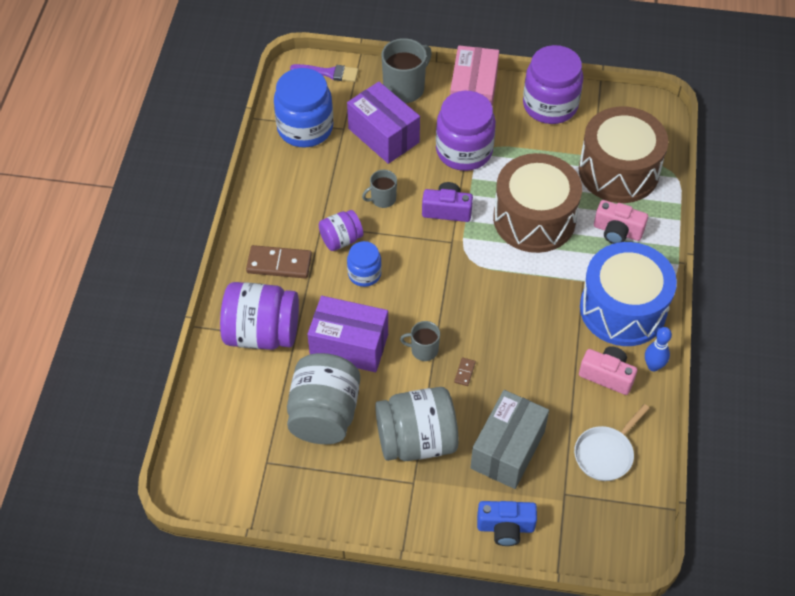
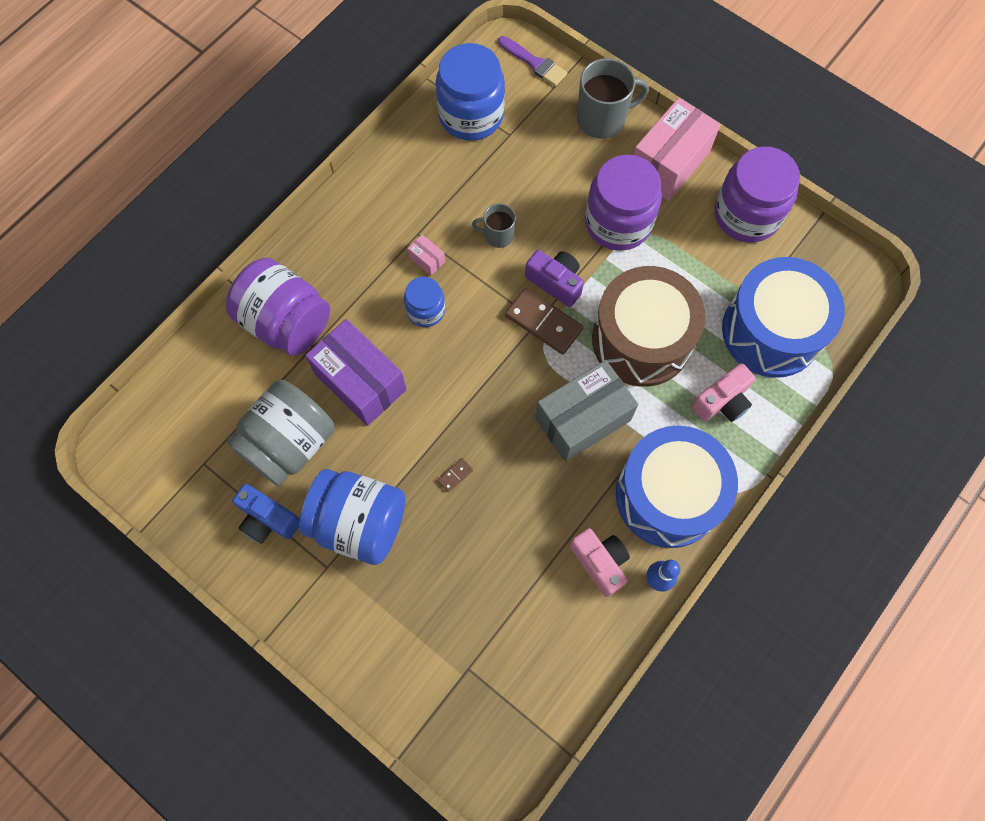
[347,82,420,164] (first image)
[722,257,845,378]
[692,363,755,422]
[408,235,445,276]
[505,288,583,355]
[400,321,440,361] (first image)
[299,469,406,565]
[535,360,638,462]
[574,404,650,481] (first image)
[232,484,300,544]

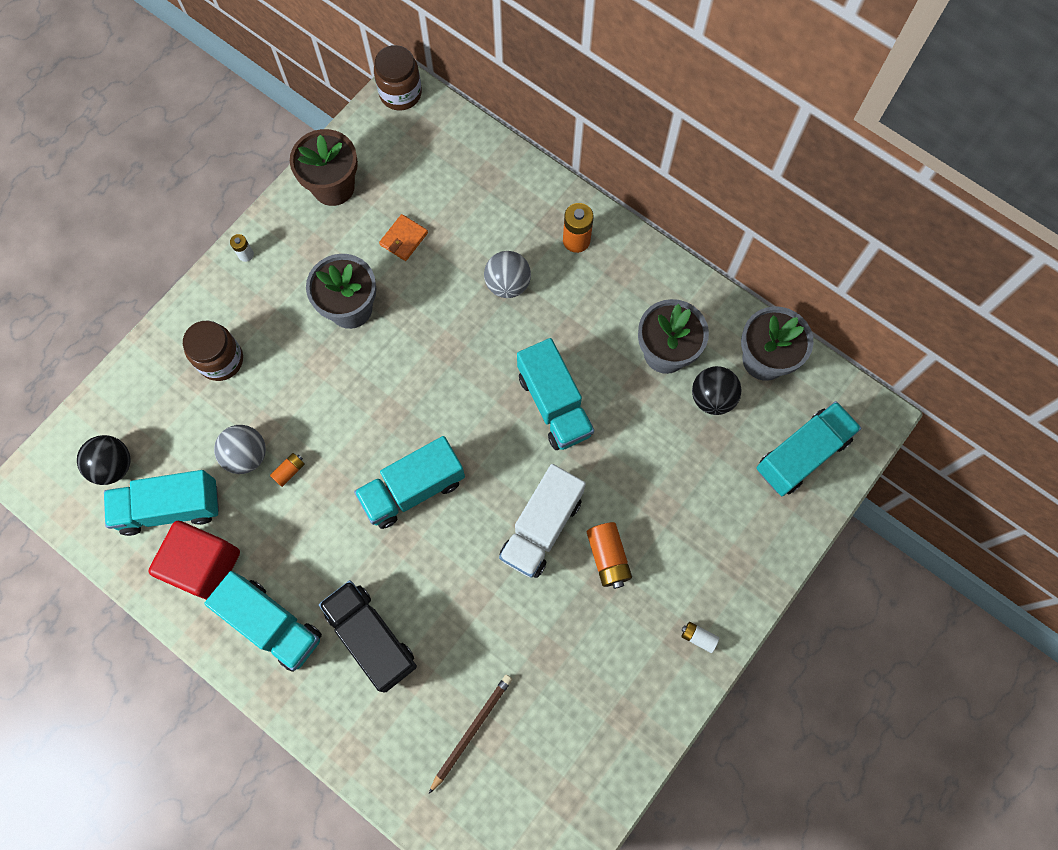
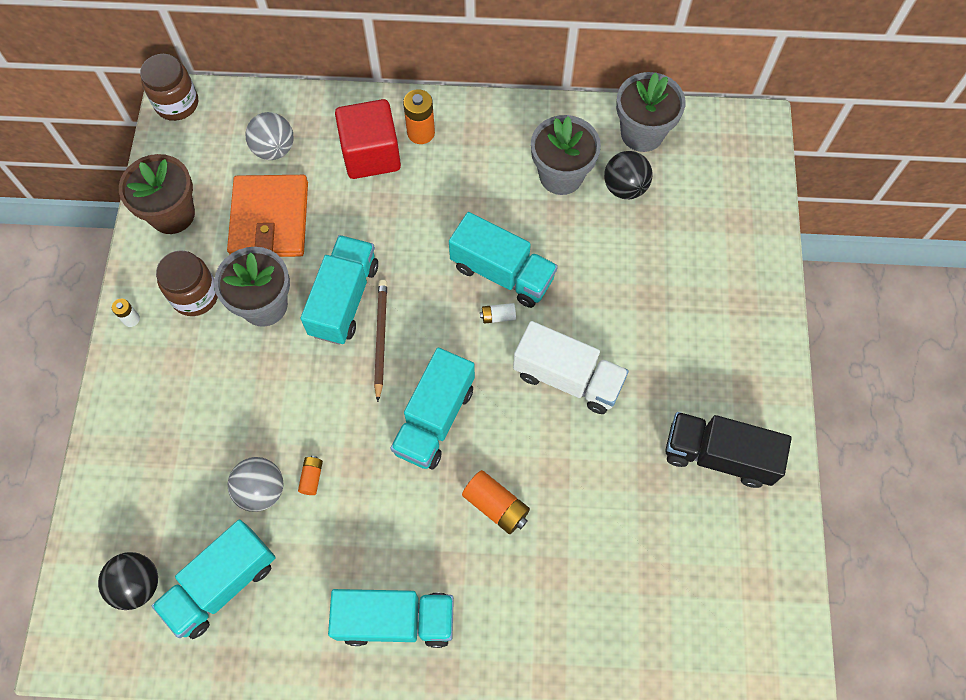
[227,175,308,257]
[246,112,294,160]
[156,250,218,316]
[301,235,378,345]
[513,321,629,414]
[335,99,401,179]
[462,470,530,534]
[665,412,792,488]
[480,303,516,324]
[374,280,387,402]

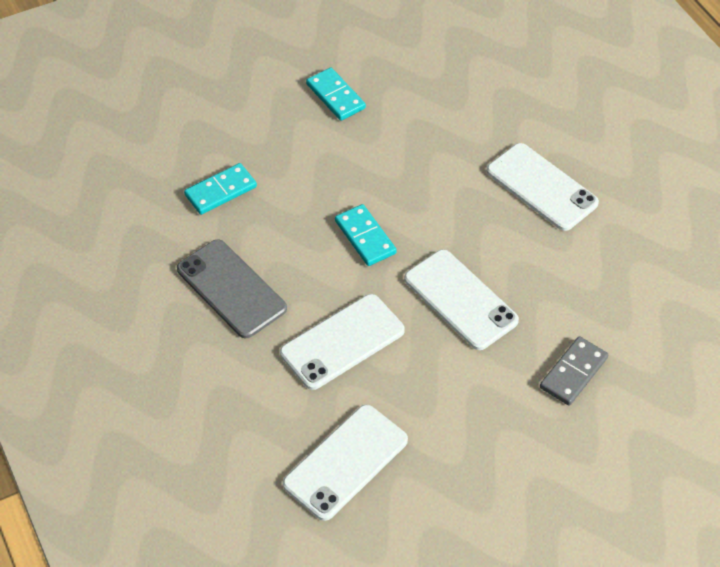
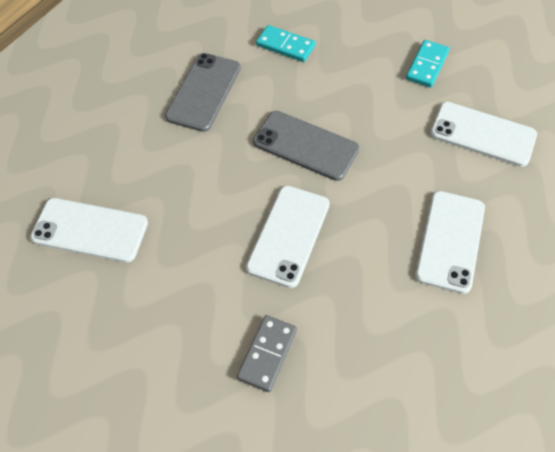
[253,111,360,181]
[430,102,537,167]
[237,315,297,392]

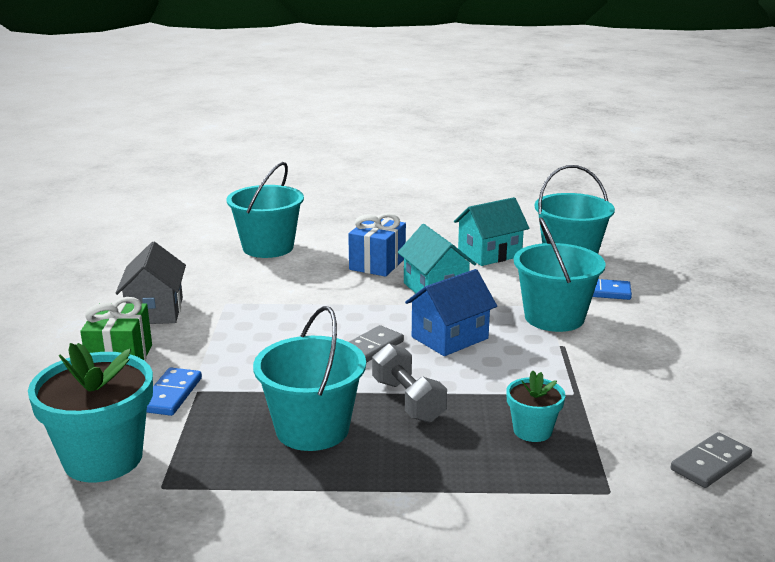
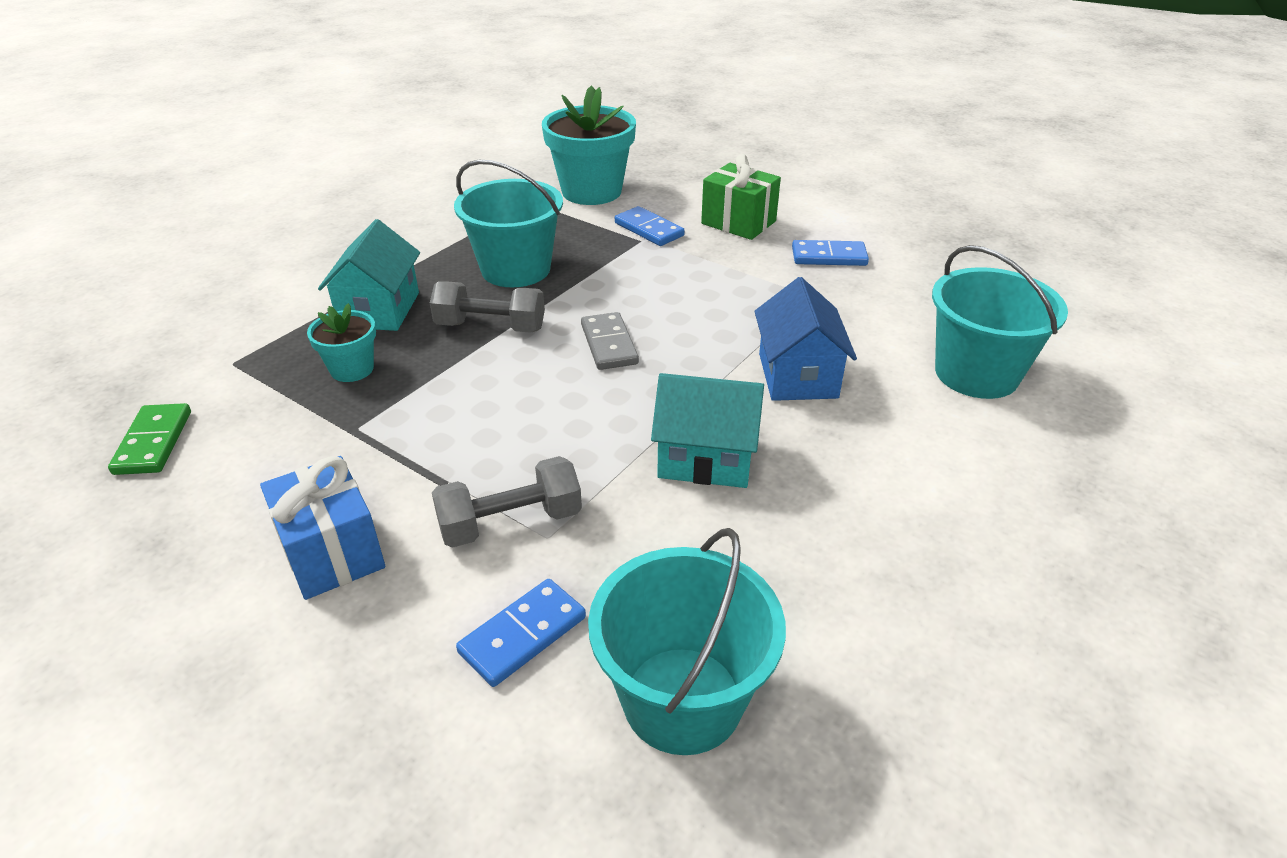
[318,219,420,331]
[260,456,385,600]
[432,456,582,548]
[792,240,869,266]
[754,277,857,401]
[108,403,191,475]

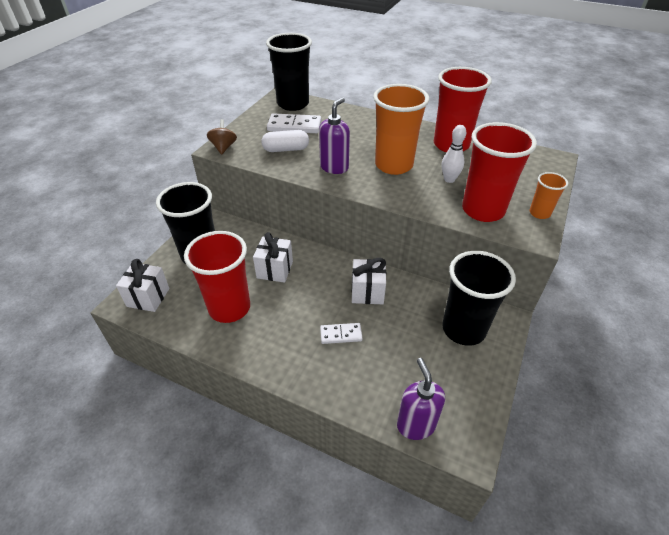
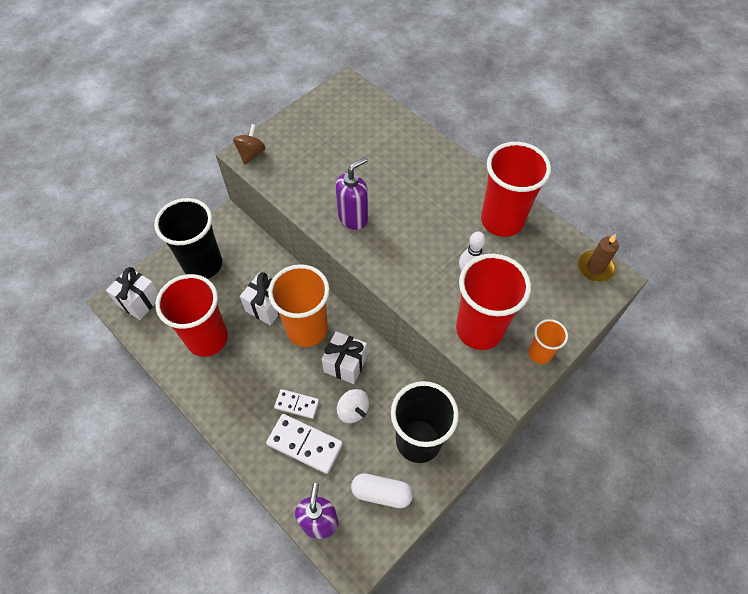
[266,33,312,111] (first image)
[268,264,330,347]
[266,414,343,474]
[351,473,413,508]
[578,234,619,282]
[337,389,369,423]

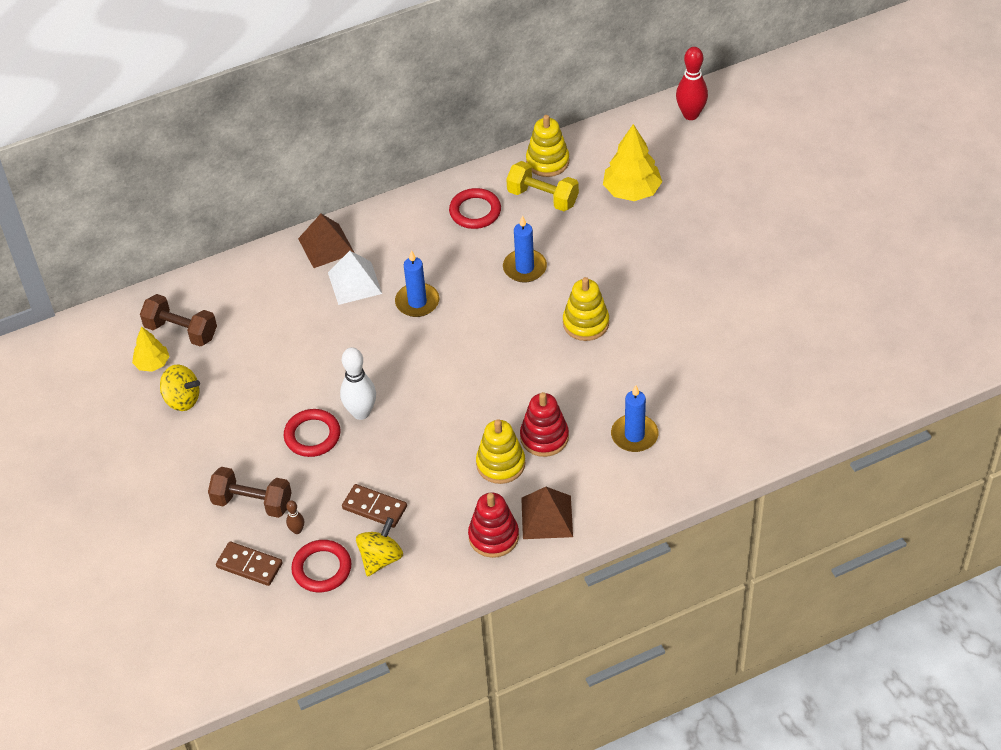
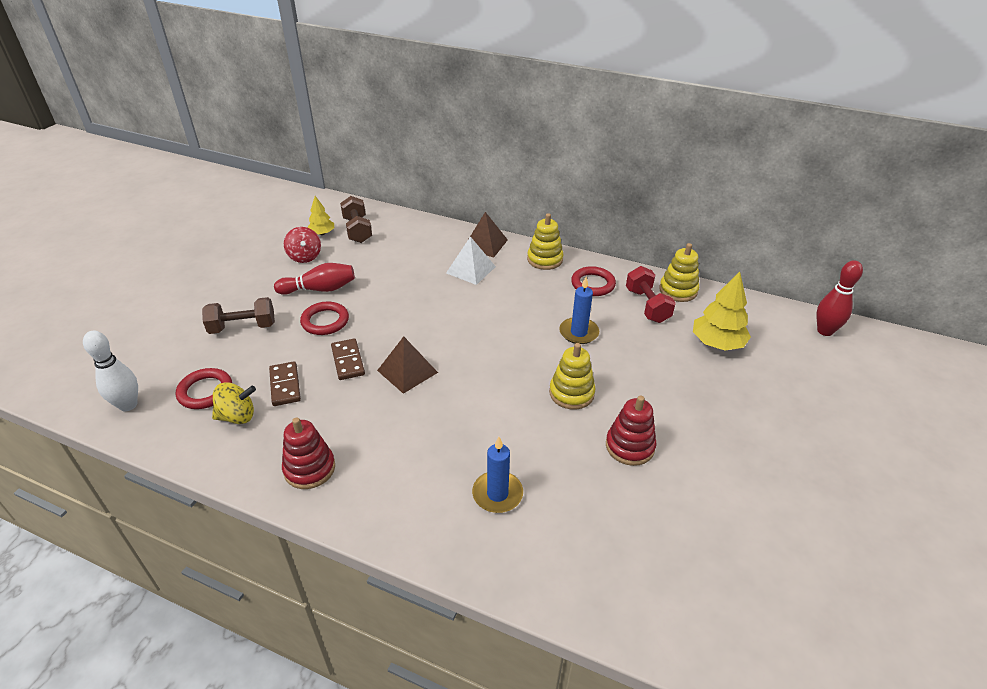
[626,266,676,323]
[395,250,439,317] (first image)
[83,331,138,411]
[284,227,321,263]
[606,396,656,466]
[527,213,563,270]
[202,297,275,334]
[377,336,438,394]
[286,500,304,534] (first image)
[331,338,365,380]
[274,263,355,295]

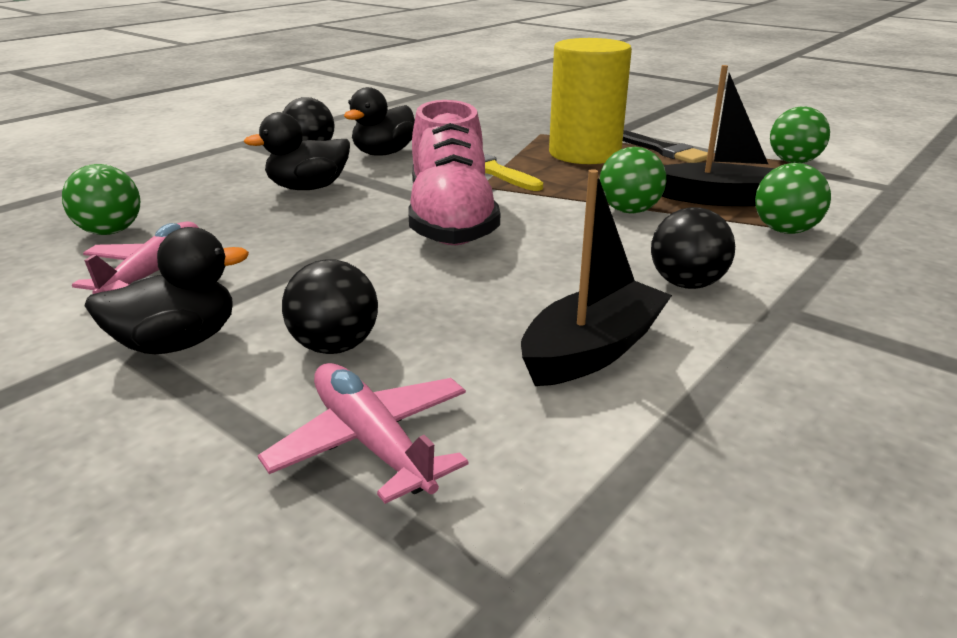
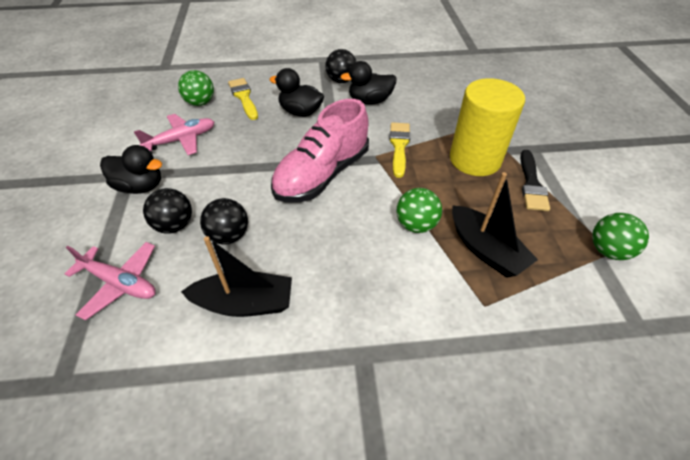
[755,163,831,234] (first image)
[200,198,248,245]
[64,242,156,321]
[228,78,258,120]

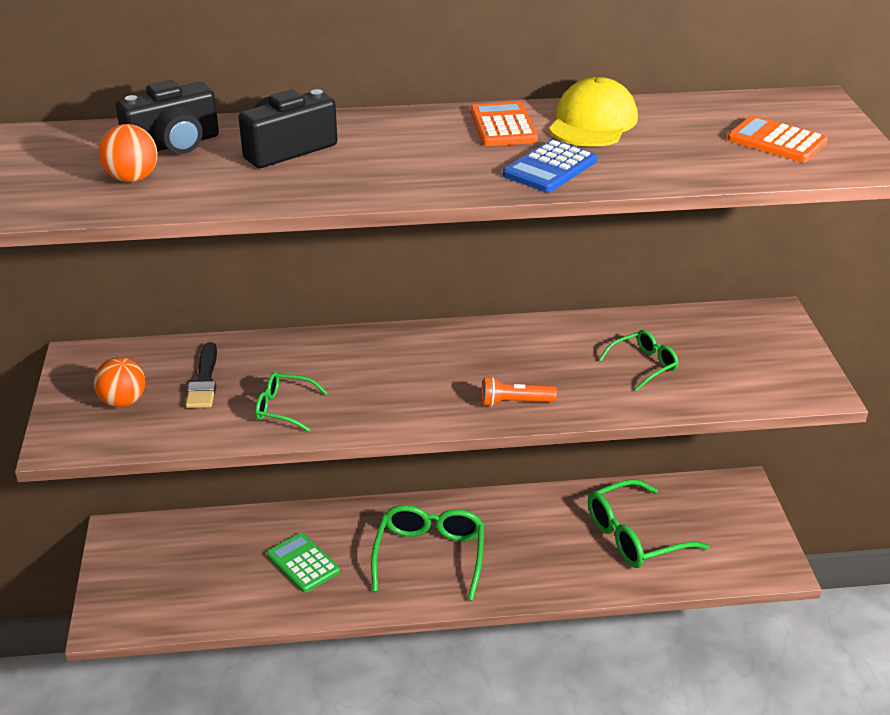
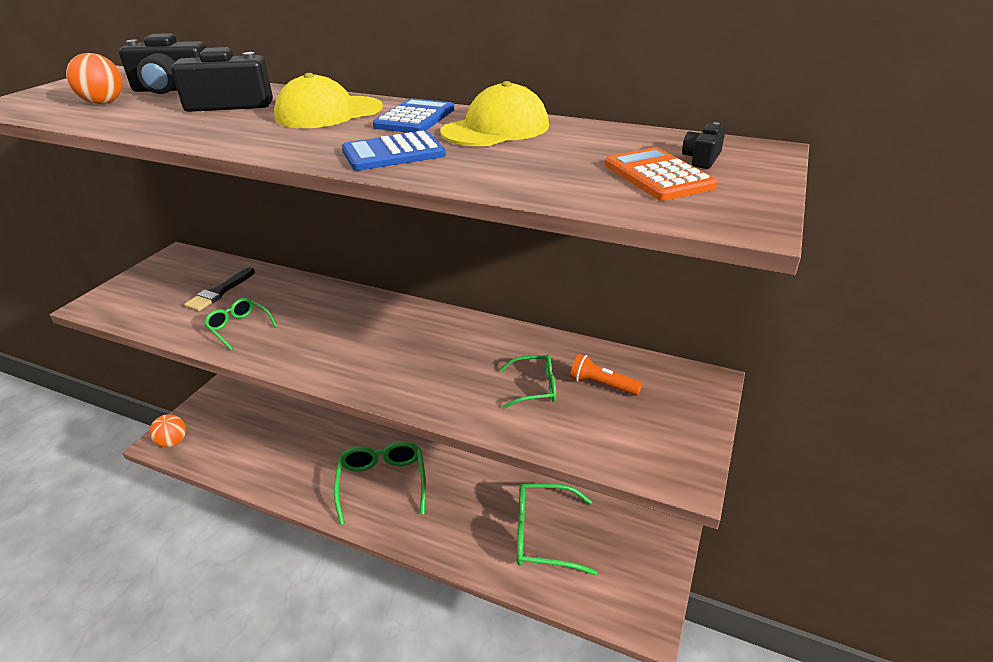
[373,98,454,133]
[149,414,186,447]
[570,354,643,396]
[334,441,426,525]
[267,533,340,593] (first image)
[274,73,383,128]
[682,122,726,169]

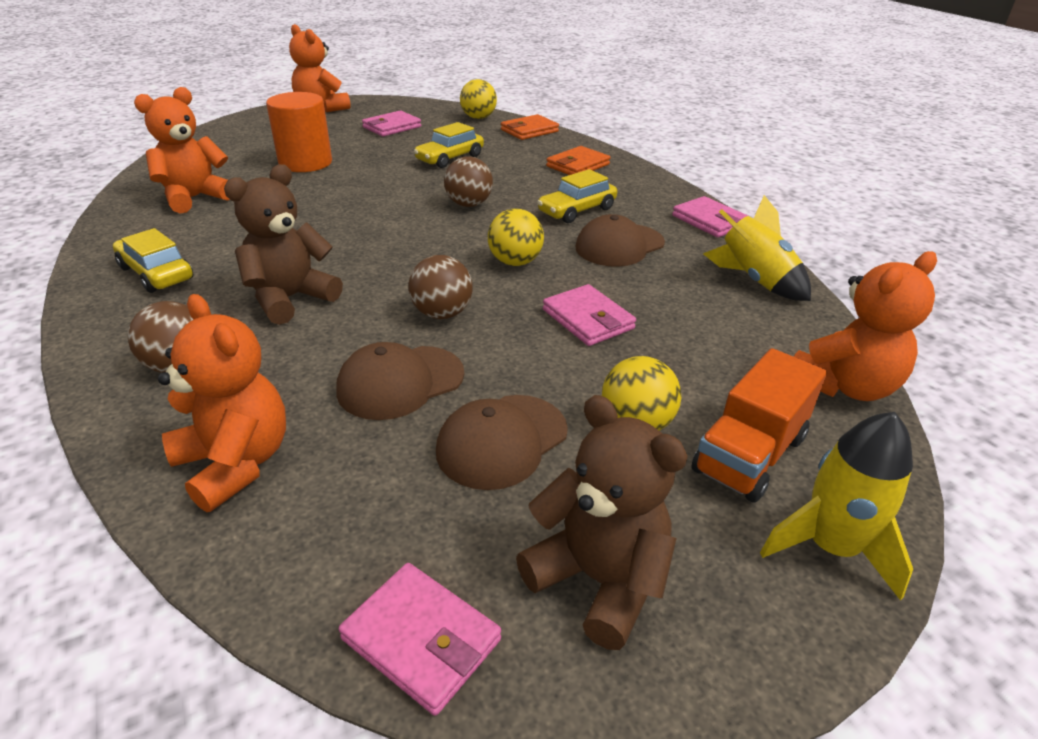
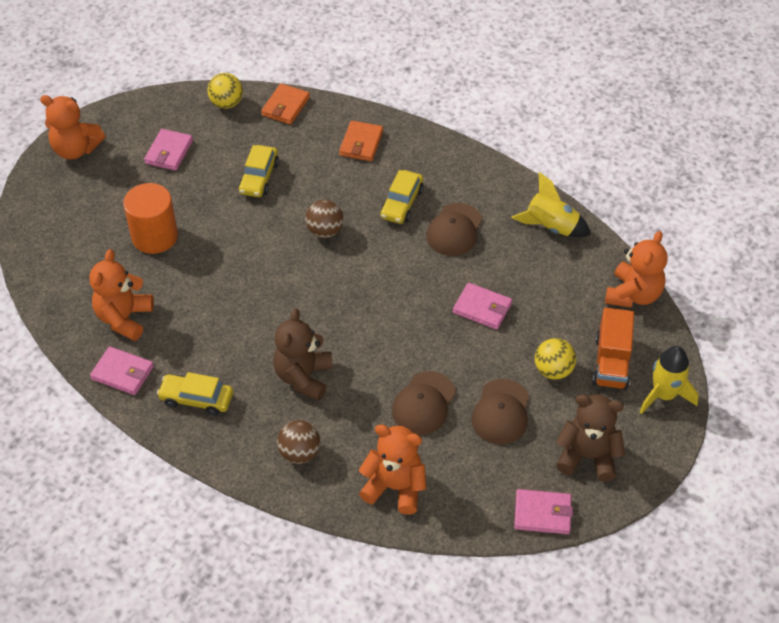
[90,346,154,395]
[488,209,544,266] (first image)
[408,255,473,319] (first image)

